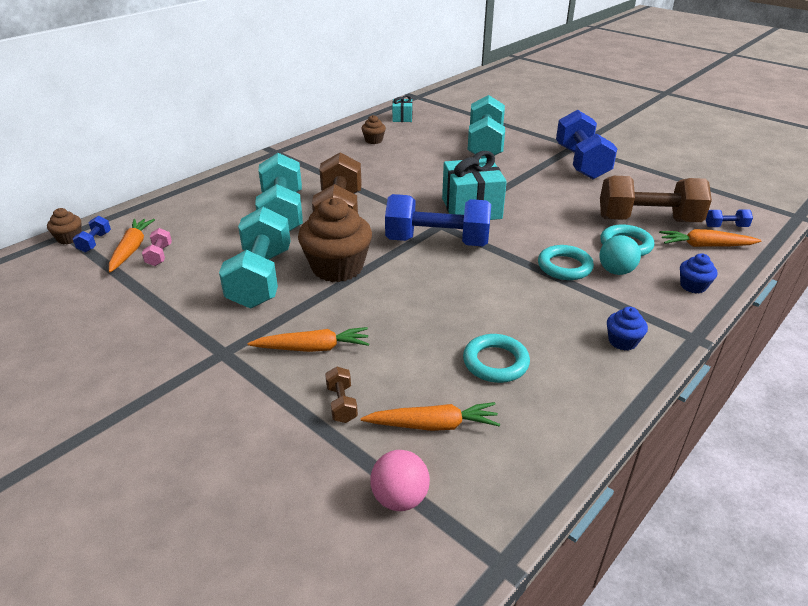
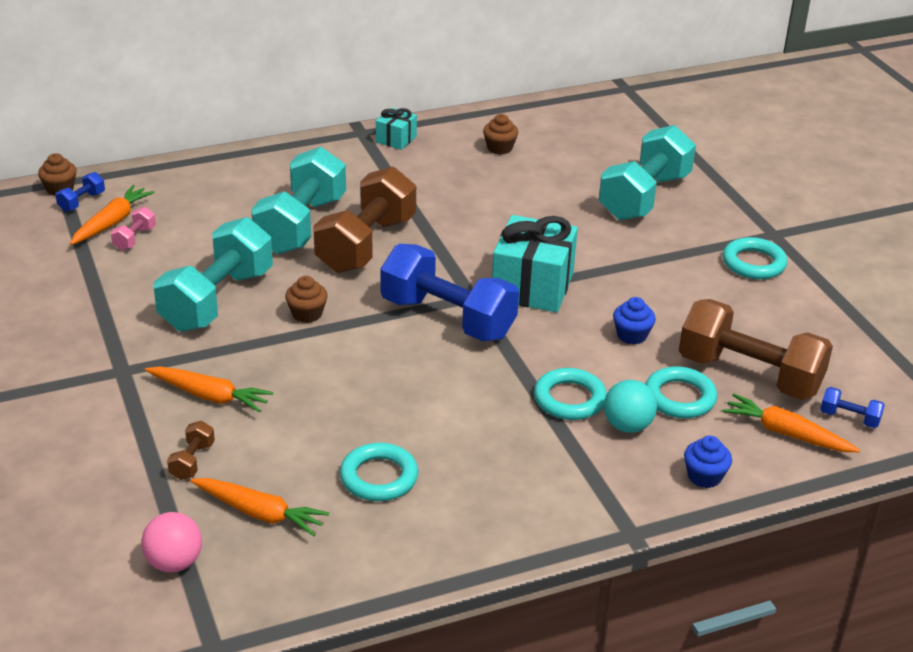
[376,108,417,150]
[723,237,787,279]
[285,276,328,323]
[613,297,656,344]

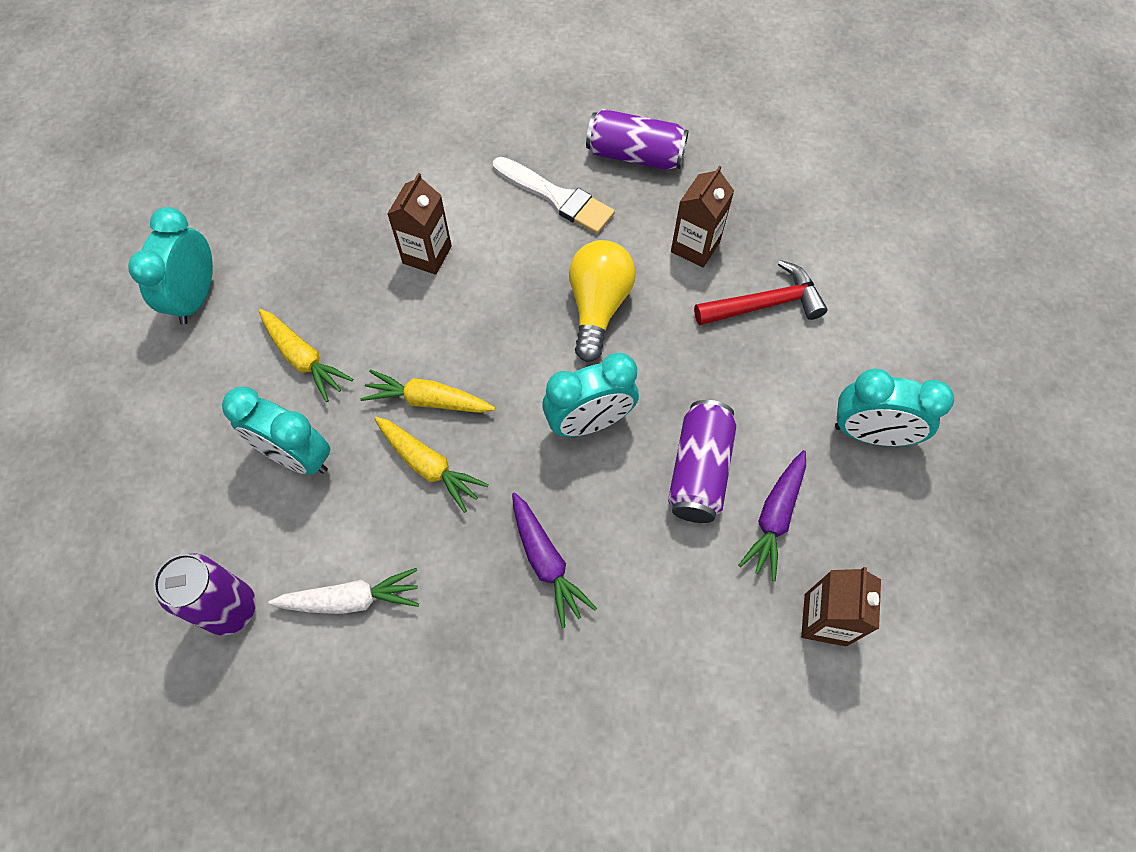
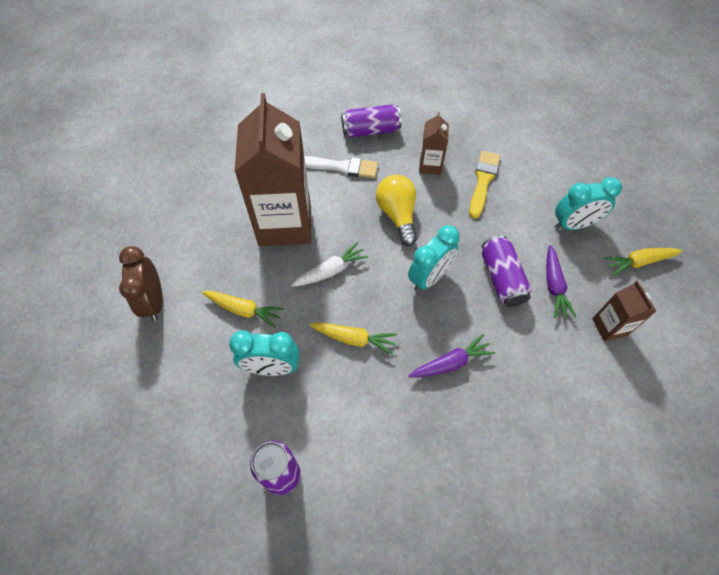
[235,93,311,246]
[119,246,163,321]
[469,151,500,219]
[603,248,682,276]
[409,334,495,378]
[291,242,369,287]

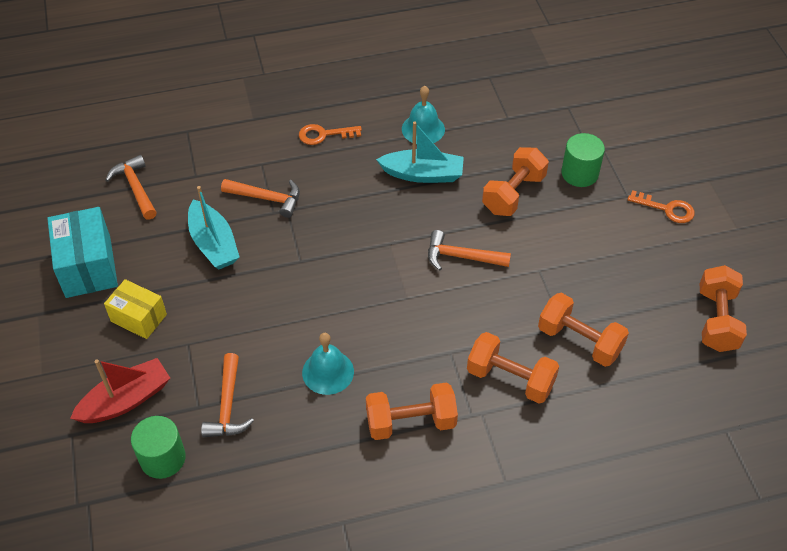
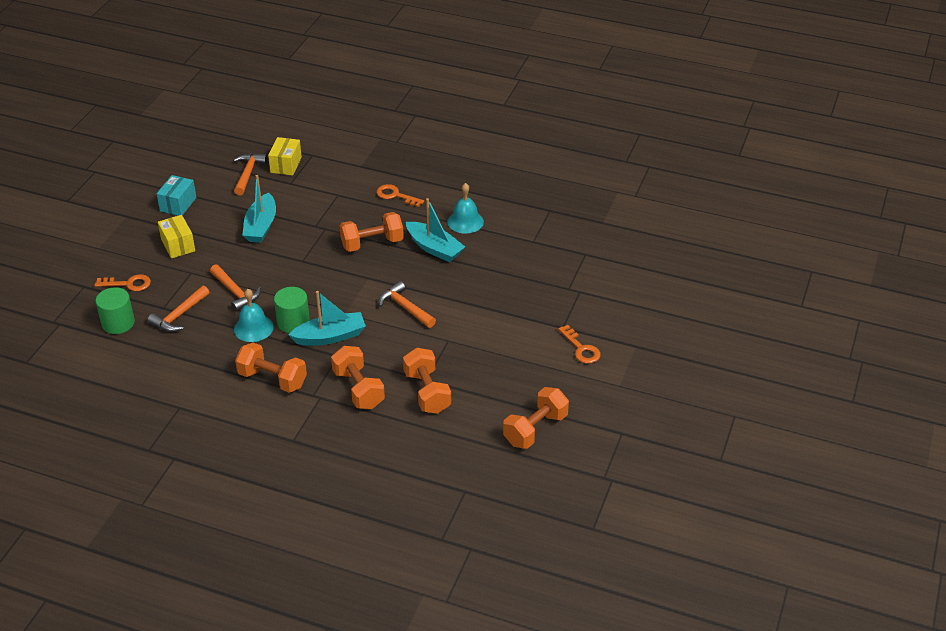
[274,287,310,333]
[340,212,404,252]
[210,264,261,312]
[157,175,196,216]
[94,274,151,291]
[268,137,302,176]
[288,291,366,346]

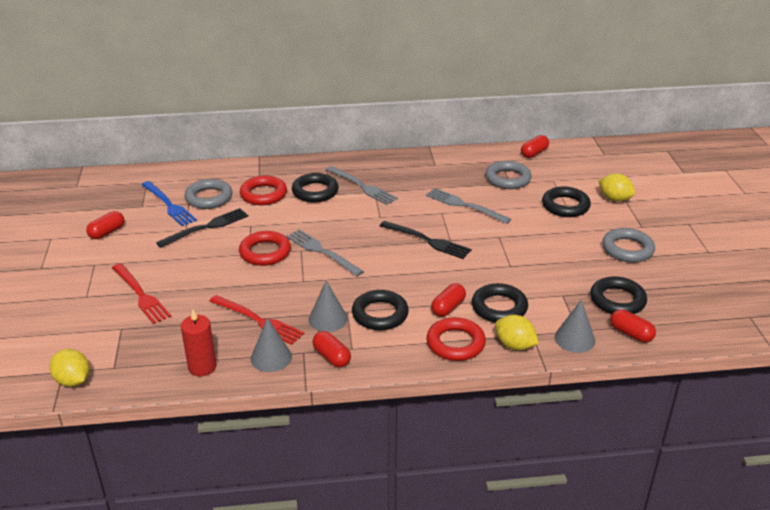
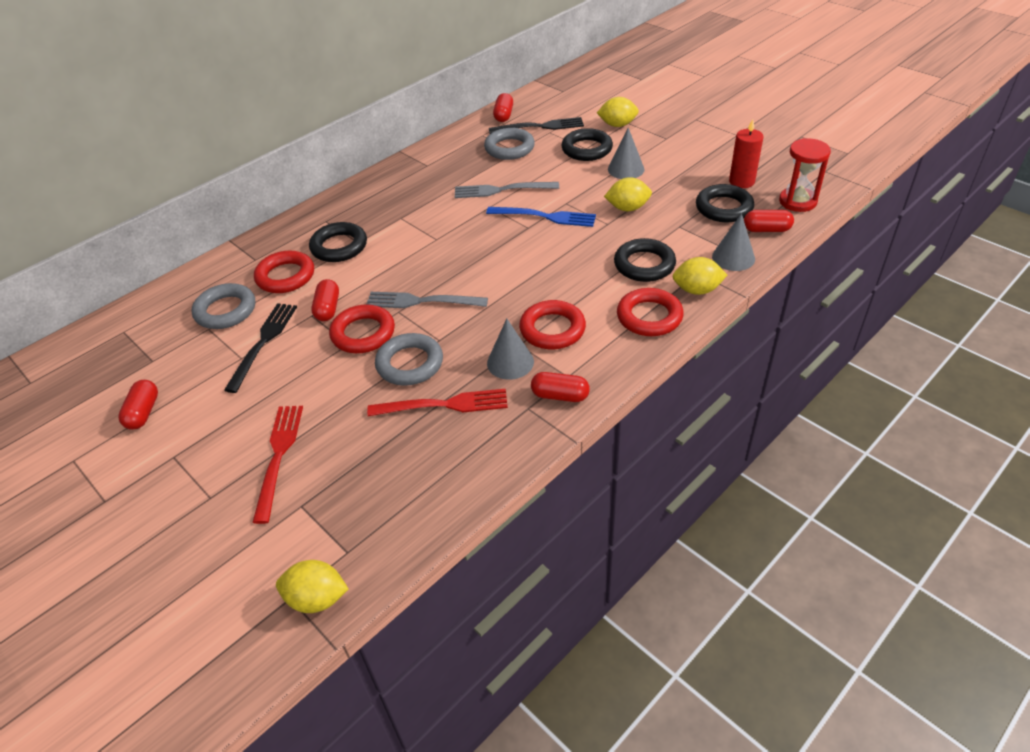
[326,166,398,205] (first image)
[486,207,596,227]
[489,117,584,134]
[375,333,443,386]
[252,406,303,524]
[311,279,339,321]
[519,300,586,349]
[729,119,764,188]
[608,128,644,179]
[779,138,831,212]
[604,177,652,211]

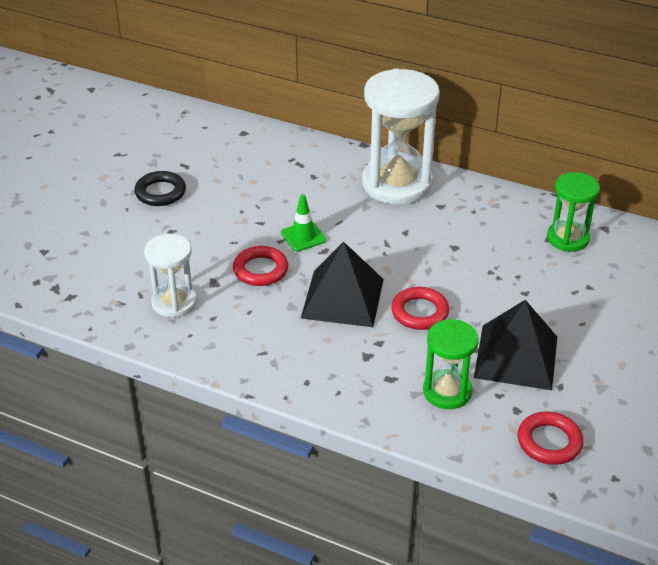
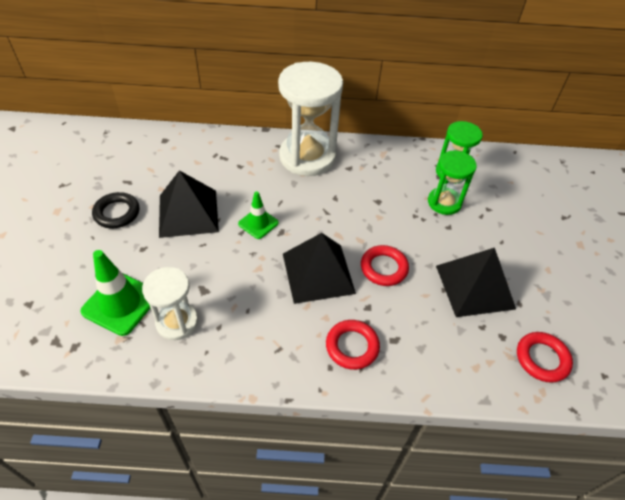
[326,320,380,370]
[428,150,477,215]
[159,170,219,238]
[80,250,150,336]

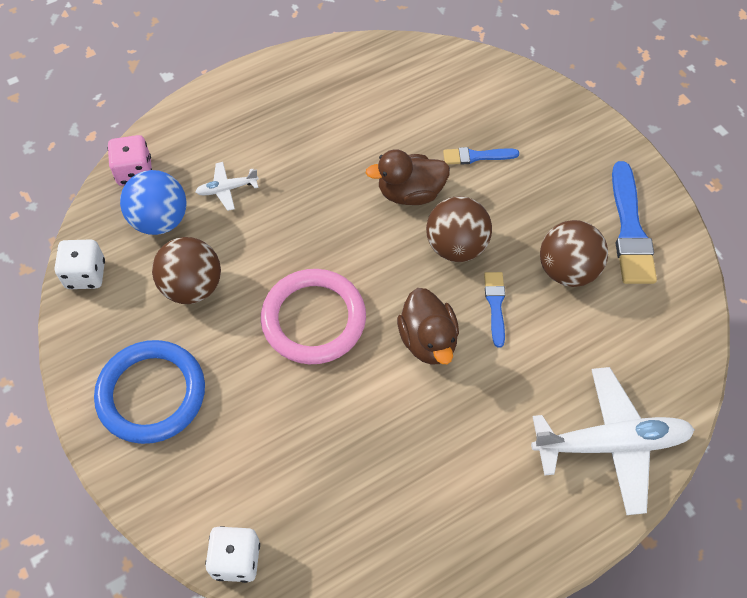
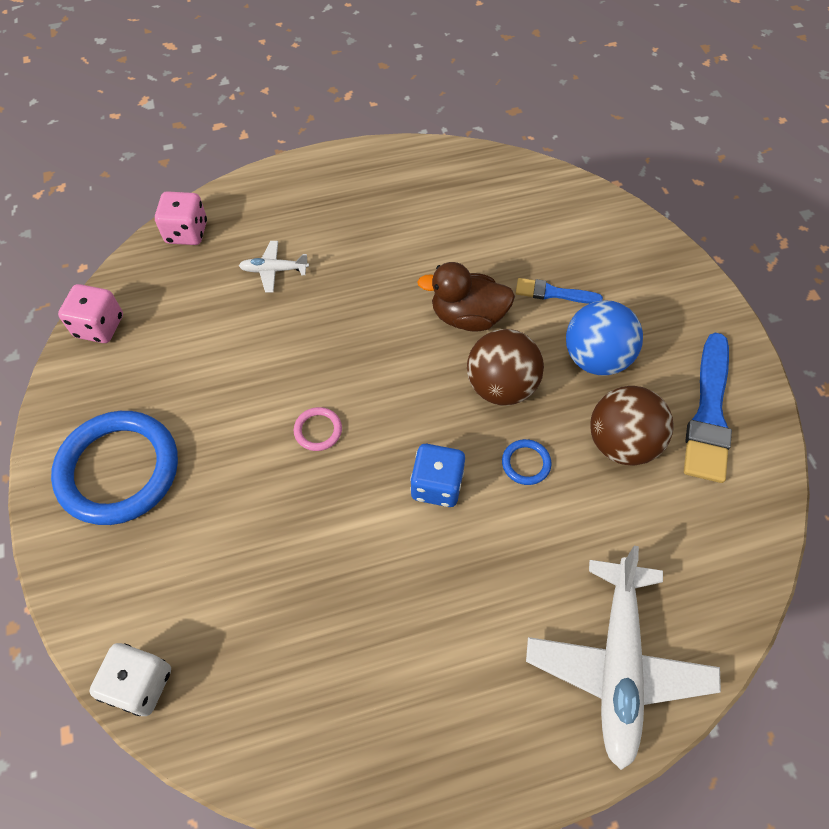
[566,300,643,376]
[152,237,221,304] (first image)
[58,284,123,343]
[294,407,342,451]
[502,439,552,485]
[410,444,465,507]
[526,546,721,770]

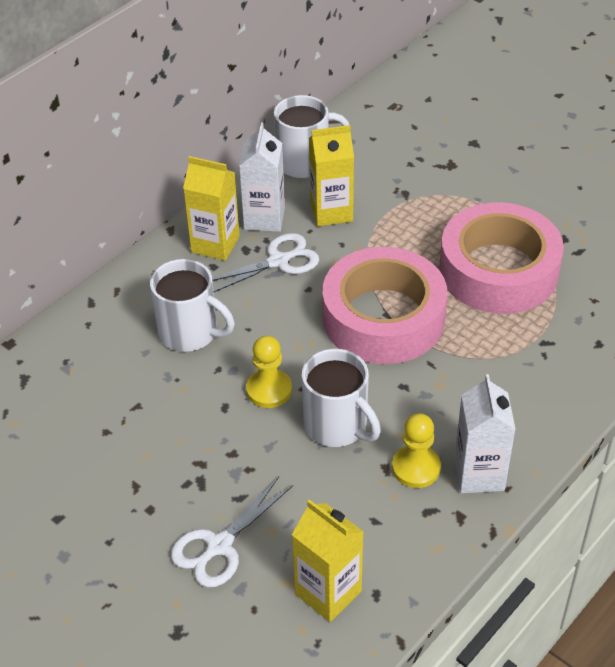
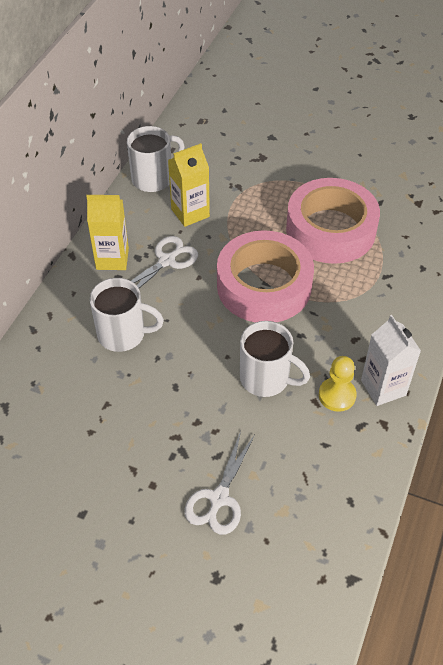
[239,123,285,232] (first image)
[246,336,292,408] (first image)
[292,500,364,622] (first image)

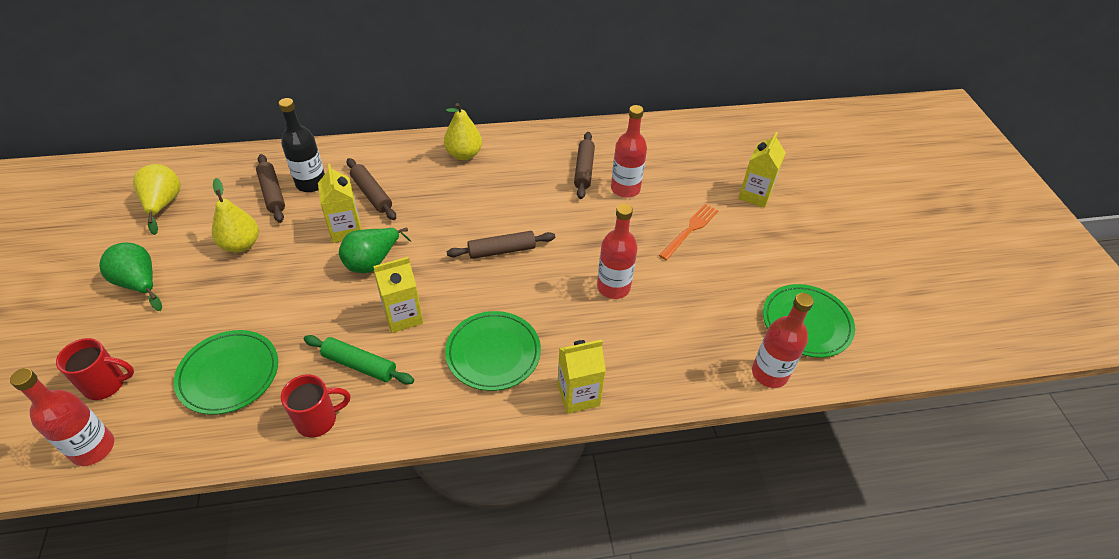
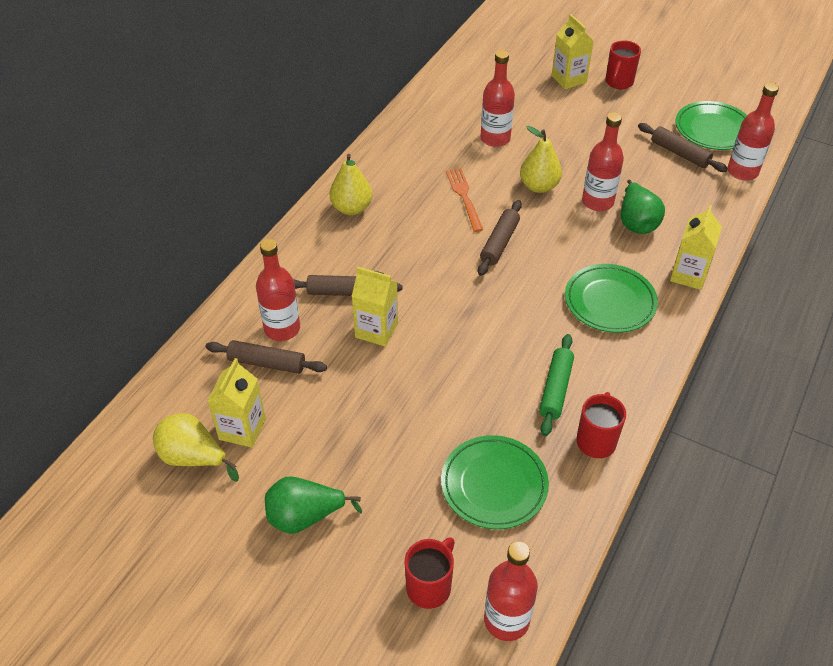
[256,239,300,341]
[638,123,728,172]
[520,126,562,193]
[446,168,483,232]
[621,180,665,234]
[207,358,266,448]
[539,334,574,436]
[605,40,641,89]

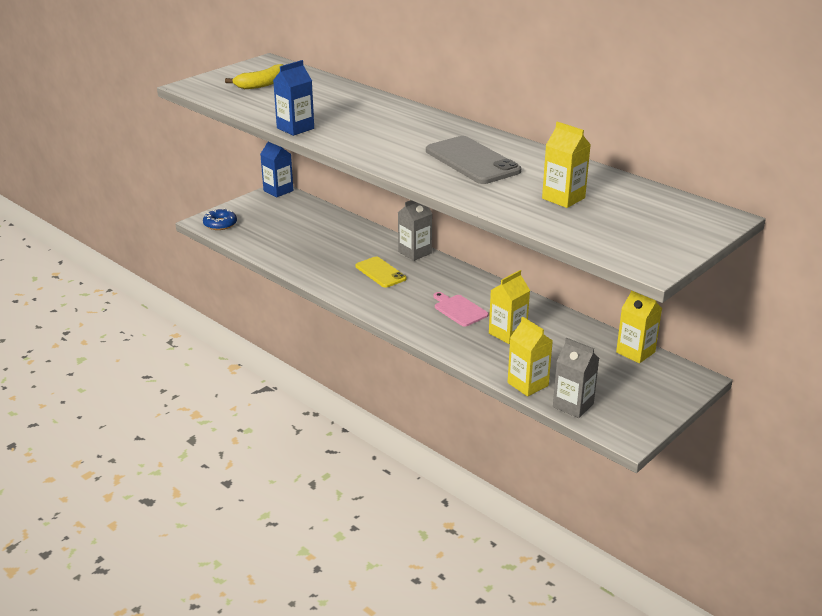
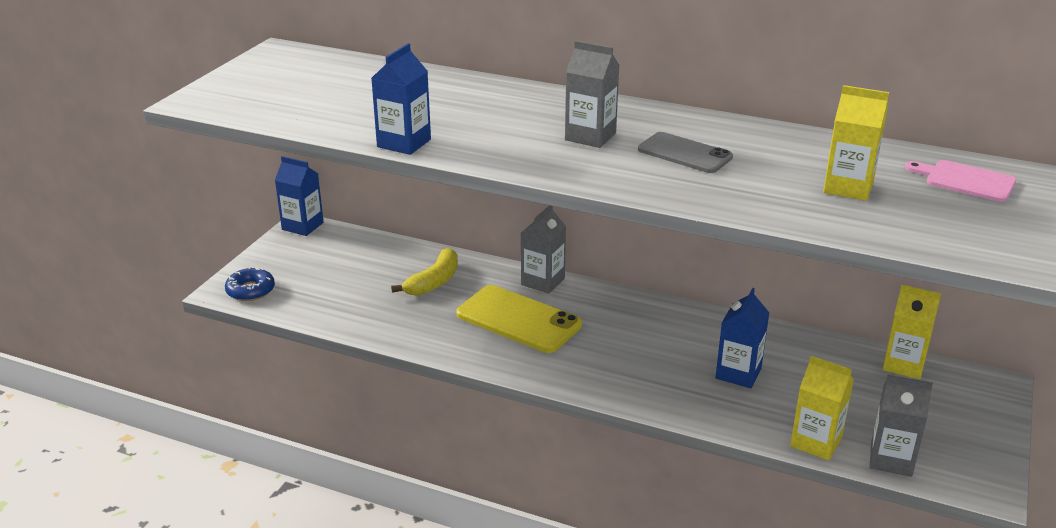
[391,248,458,295]
[638,132,733,173]
[456,285,582,353]
[716,288,769,388]
[905,160,1016,202]
[565,41,620,148]

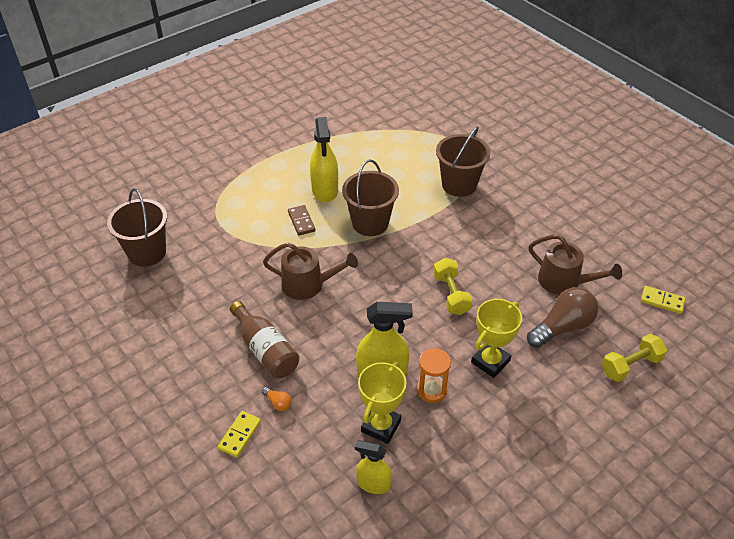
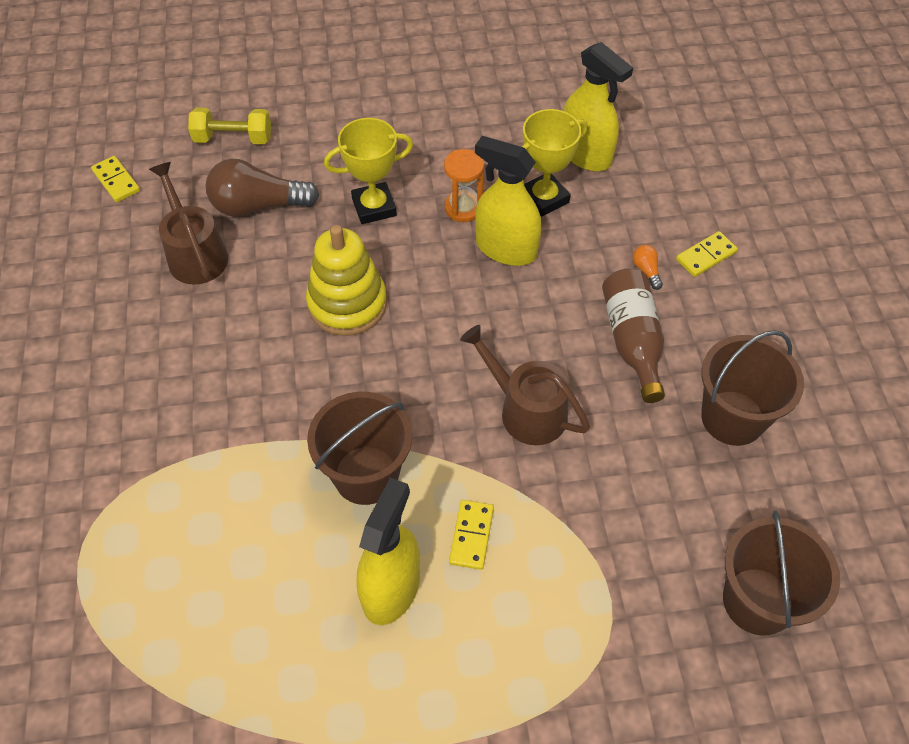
[701,330,804,446]
[449,500,494,570]
[306,225,387,336]
[563,42,633,171]

